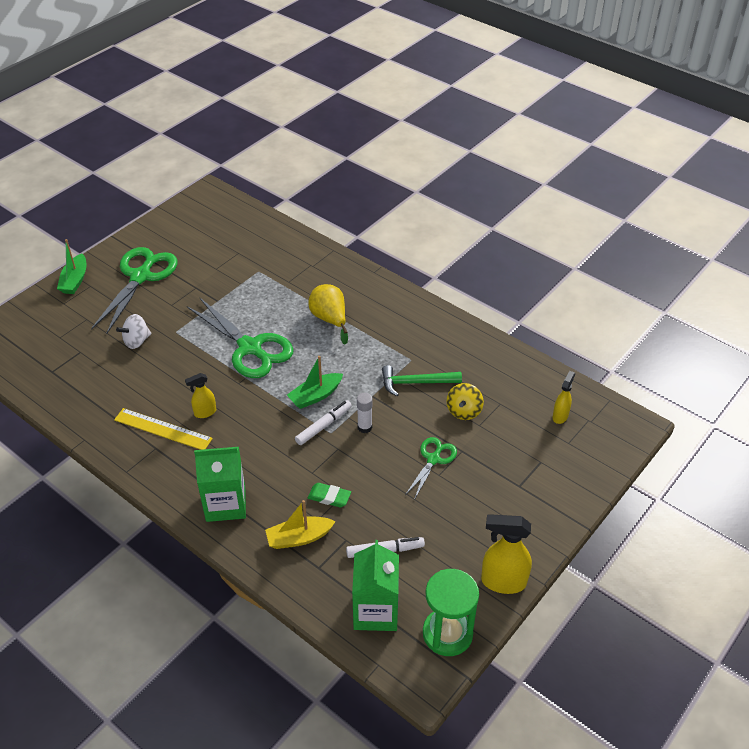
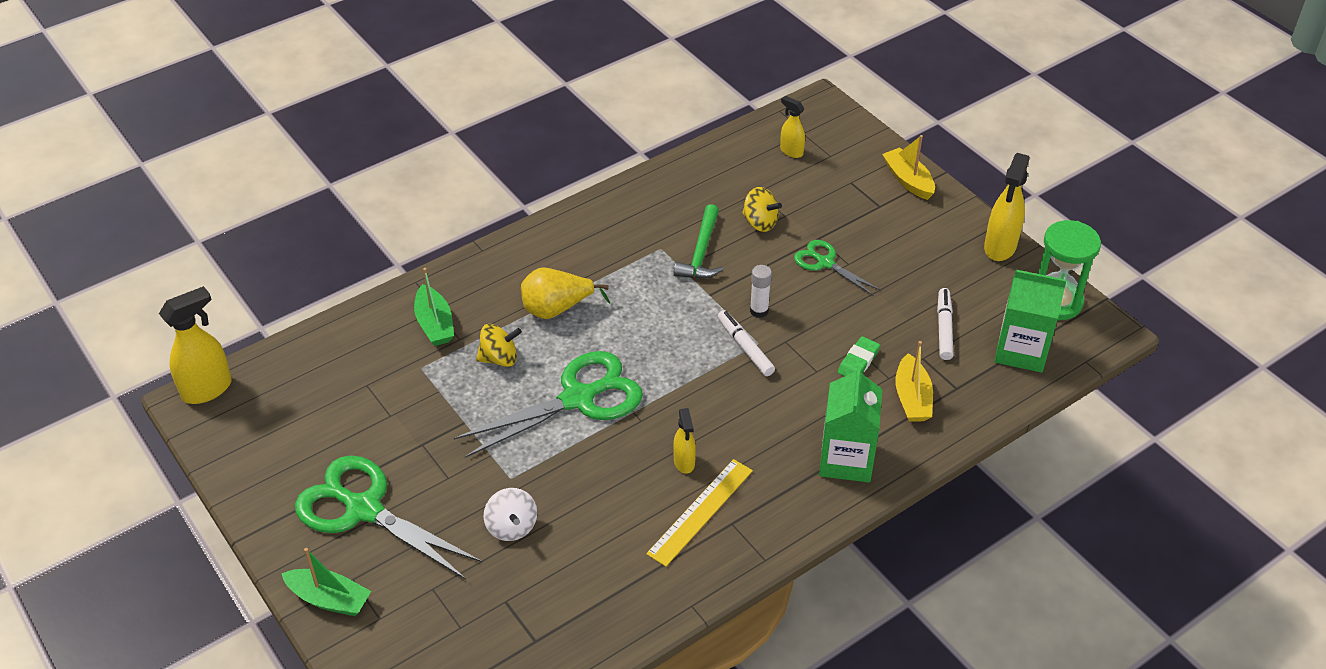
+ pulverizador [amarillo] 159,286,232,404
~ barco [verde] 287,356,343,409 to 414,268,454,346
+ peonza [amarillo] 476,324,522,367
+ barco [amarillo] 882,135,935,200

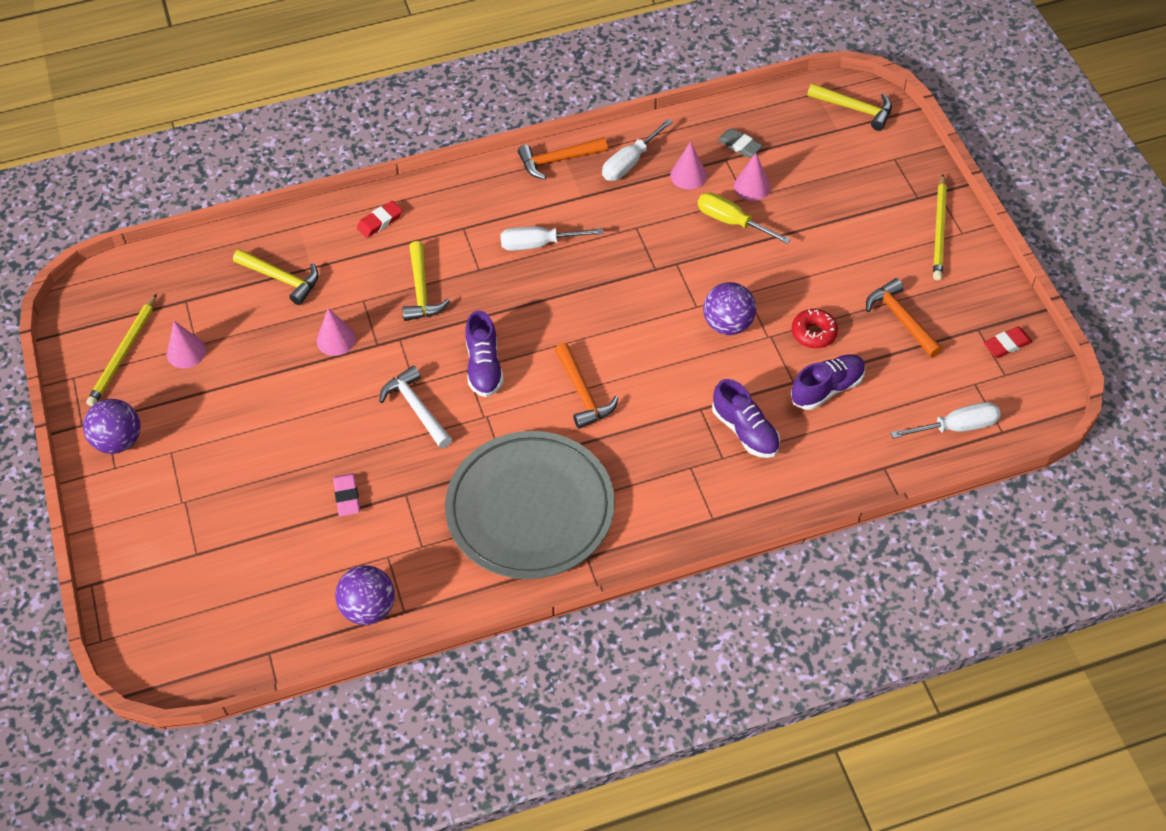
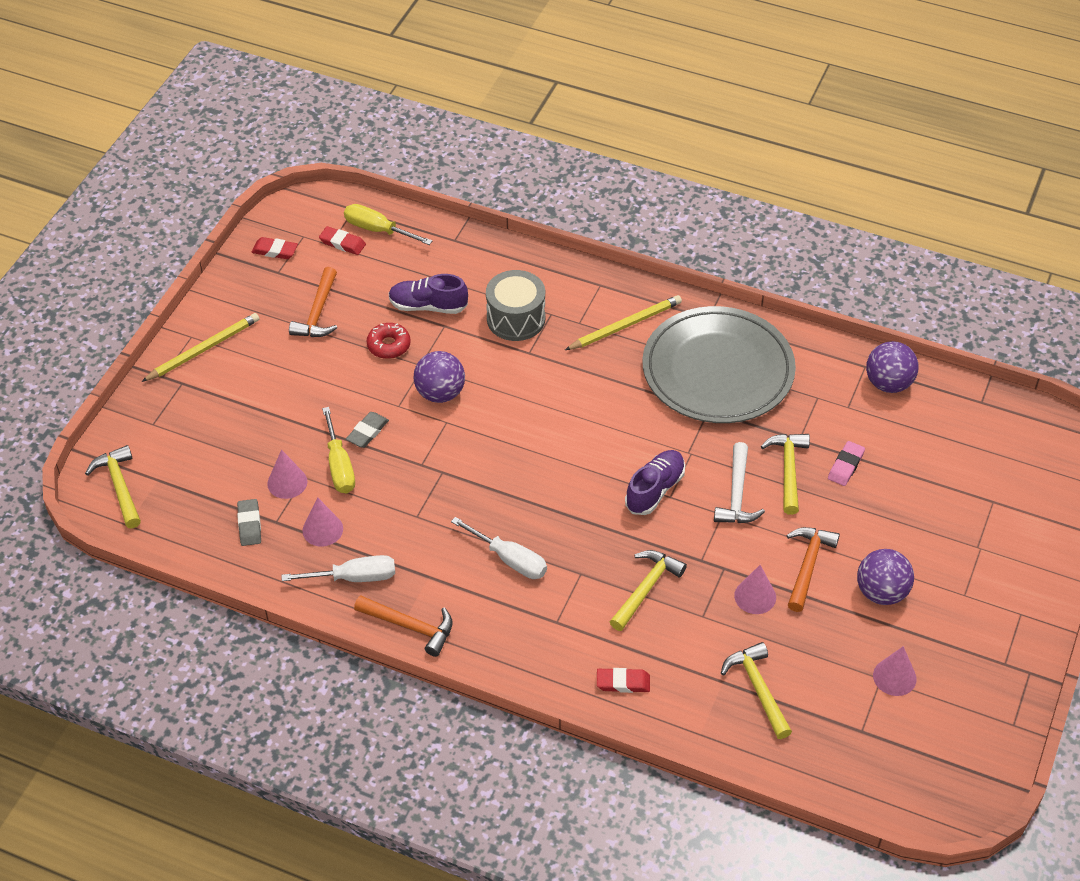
+ goma de borrar [rojo] 319,226,366,255
~ destornillador [blanco] 891,402,1001,439 to destornillador [amarillo] 344,204,432,245
+ goma de borrar [gris] 346,412,389,448
~ zapato [morado] 712,379,780,458 to tambor [gris] 486,270,545,341
~ lápiz [amarillo] 86,294,157,407 to 565,295,682,350
+ martillo [amarillo] 761,434,810,515
~ martillo [naranja] 555,343,618,429 to 786,527,840,612
~ pelota [morado] 83,399,141,454 to 857,549,914,605

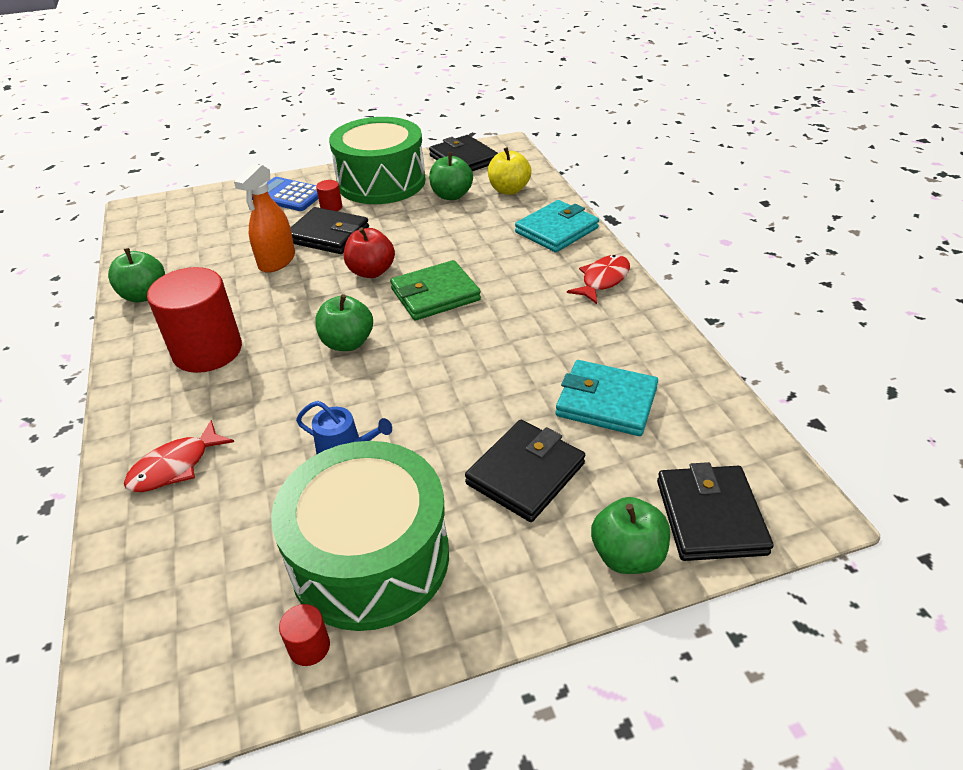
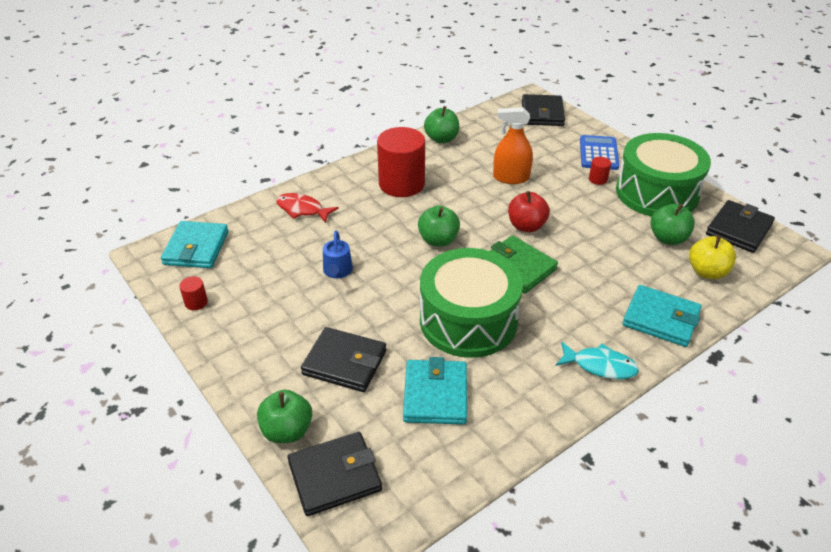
+ cartera [turquesa] 161,221,229,268
~ tambor [verde] 271,441,449,631 to 420,248,523,358
~ cartera [negro] 291,207,369,254 to 522,94,565,126
~ pez [rojo] 567,255,630,304 to pez [turquesa] 556,341,639,379

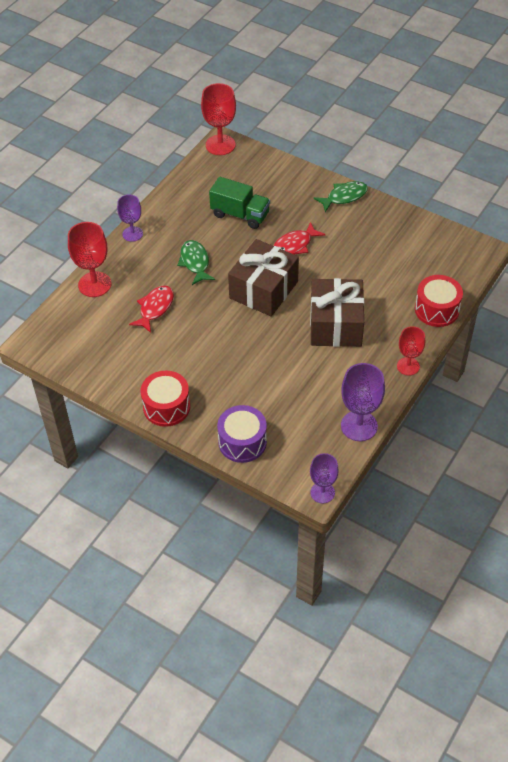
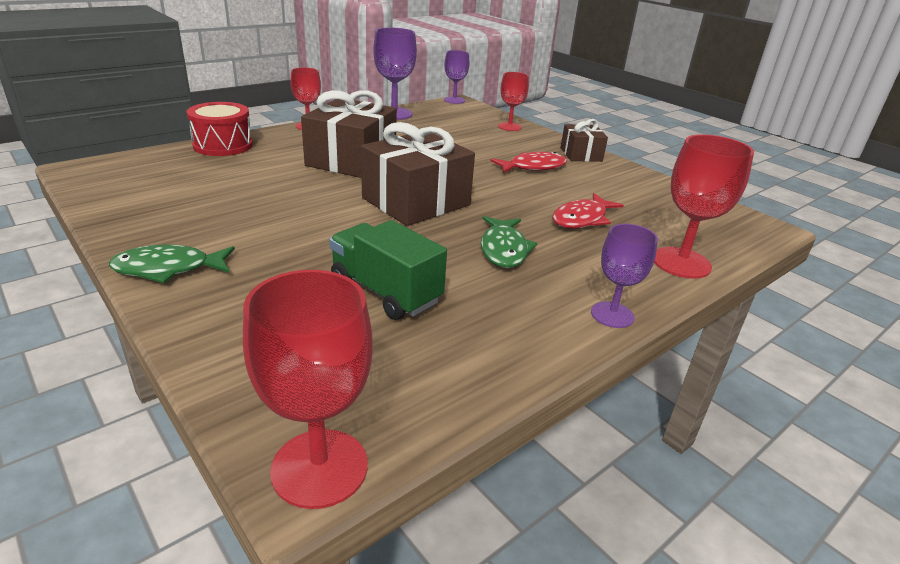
~ pez [rojo] 273,222,326,254 to 490,152,567,173
~ tambor [morado] 217,405,267,463 to copa [rojo] 498,72,529,131
~ tambor [rojo] 141,371,190,427 to regalo [marrón] 560,119,608,162

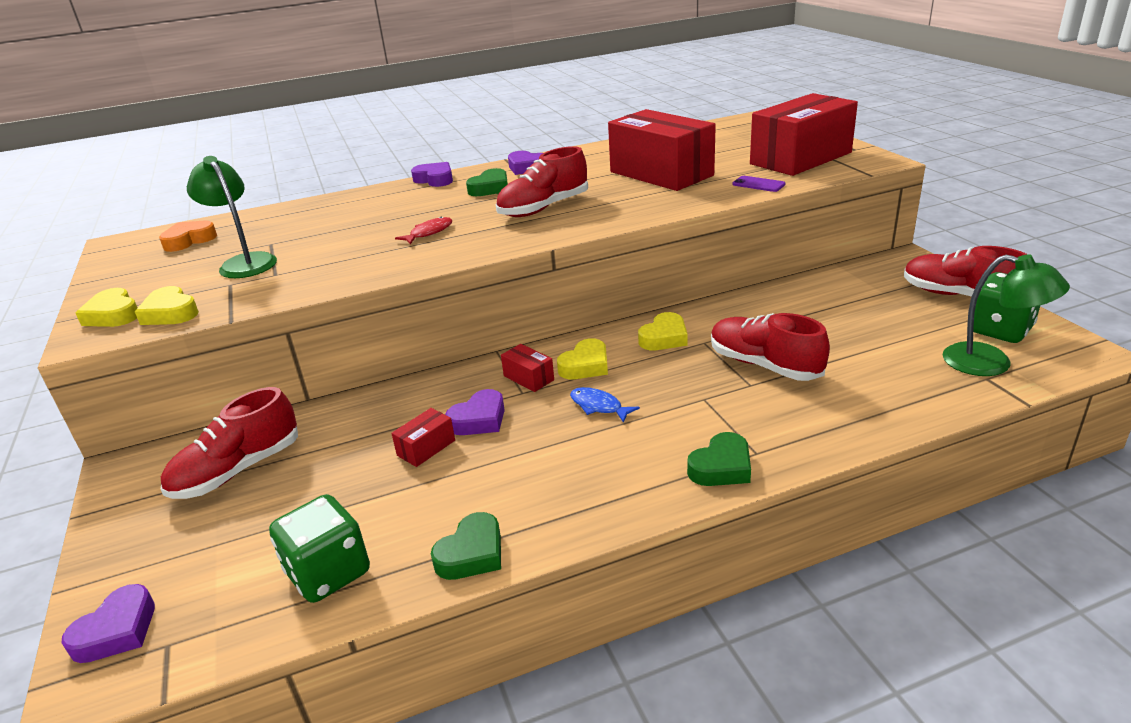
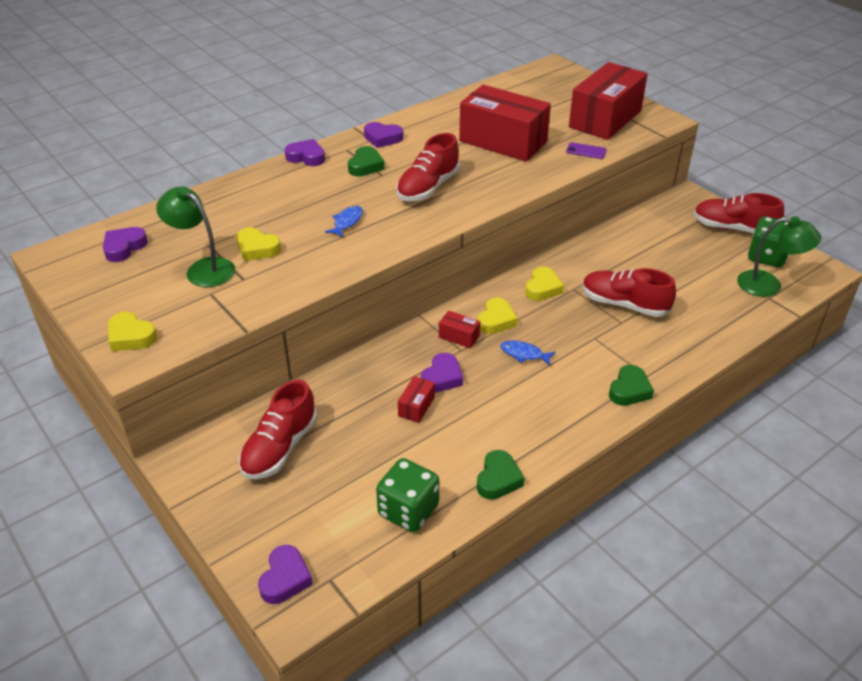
~ corazón [naranja] 159,221,217,252 to corazón [morado] 103,227,148,262
~ corazón [amarillo] 135,286,199,325 to 237,227,281,261
~ pez [rojo] 395,217,452,244 to pez [azul] 325,206,363,238

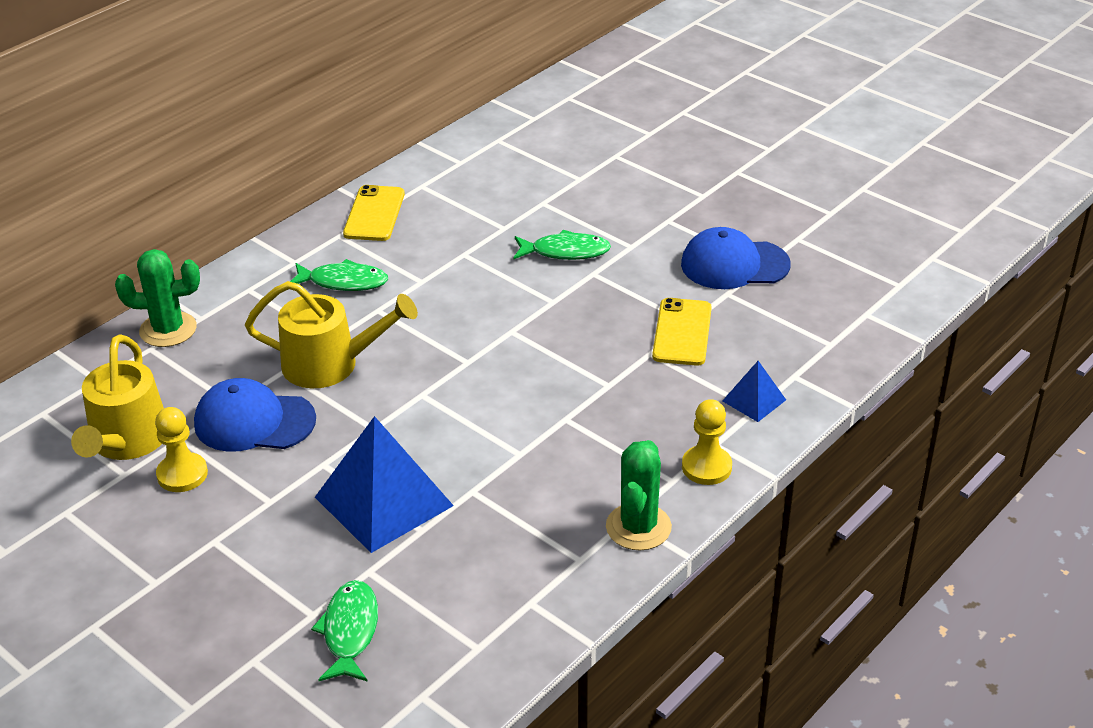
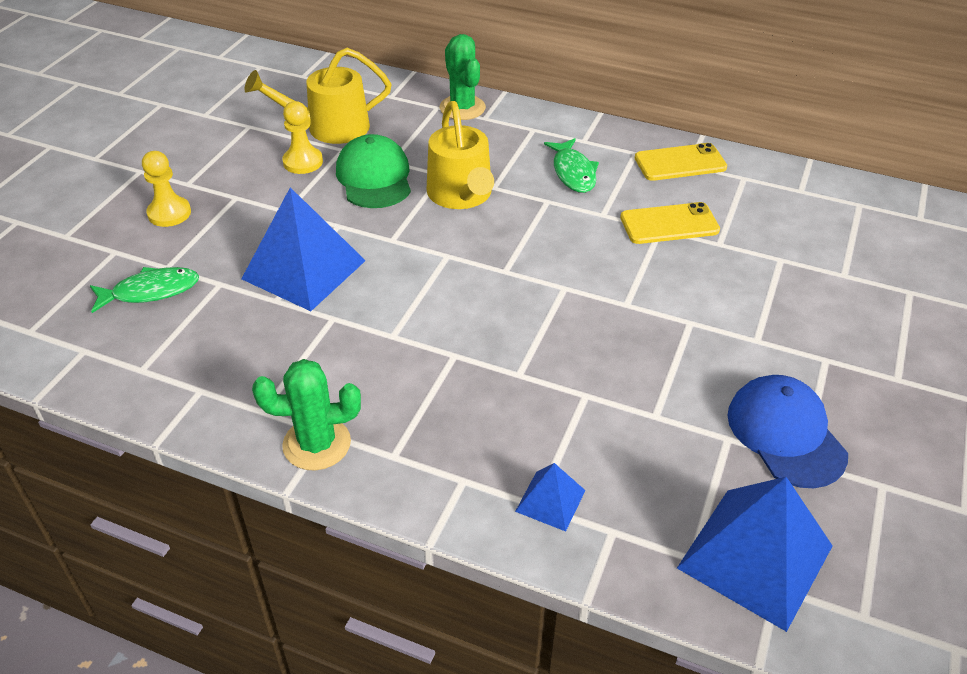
~ peón [amarillo] 682,399,732,485 to 142,151,191,227
~ gorra [azul] 194,378,316,452 to gorra [verde] 336,134,411,208
~ móvil [amarillo] 652,298,712,366 to 620,202,720,244
+ pirámide [azul] 677,477,832,632
- pez [verde] 514,230,611,260

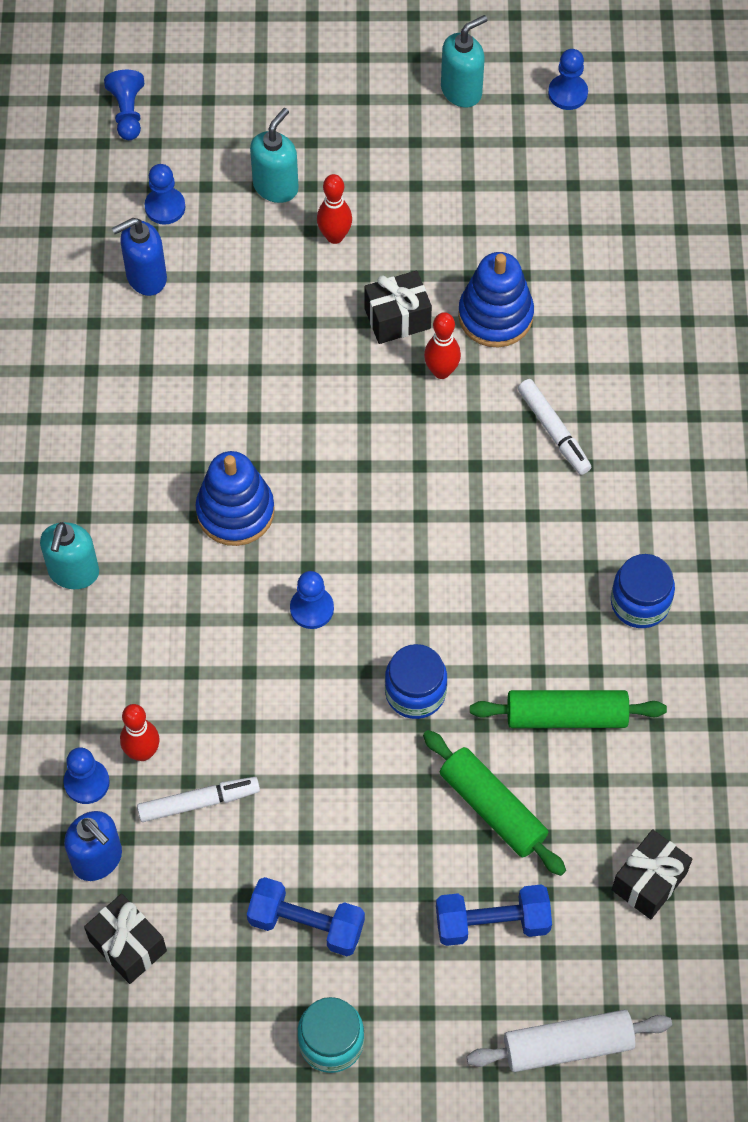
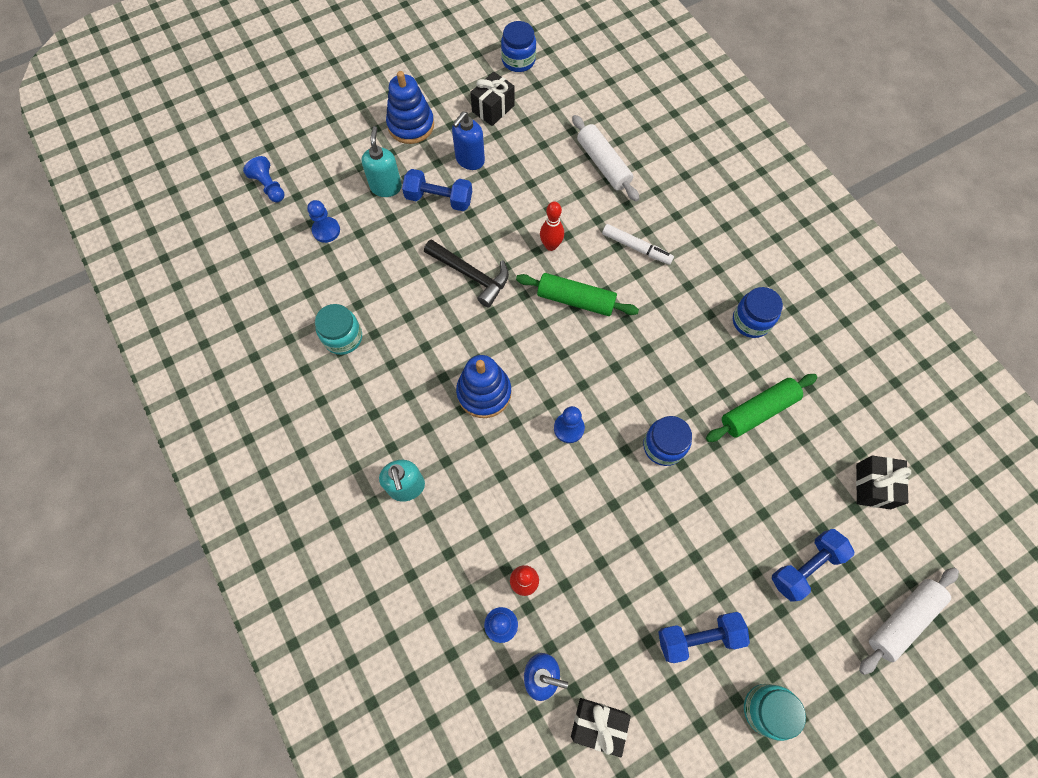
+ tarro [turquesa] 315,304,362,355
~ juguete apilable [azul] 458,252,534,348 to 386,71,434,144
~ bolo [rojo] 317,174,352,244 to mancuerna [azul] 402,169,472,211
+ martillo [negro] 424,239,509,307
~ dispensador de jabón [azul] 112,218,167,296 to 452,111,485,170
~ regalo [negro] 364,270,432,344 to 470,72,515,126
~ peón [azul] 548,49,588,110 to tarro [azul] 501,21,536,72
~ rodillo [verde] 423,730,566,876 to 516,273,639,316
+ rodillo [blanco] 572,115,640,201
- rotulador [blanco] 137,777,260,822
- dispensador de jabón [turquesa] 441,15,487,107

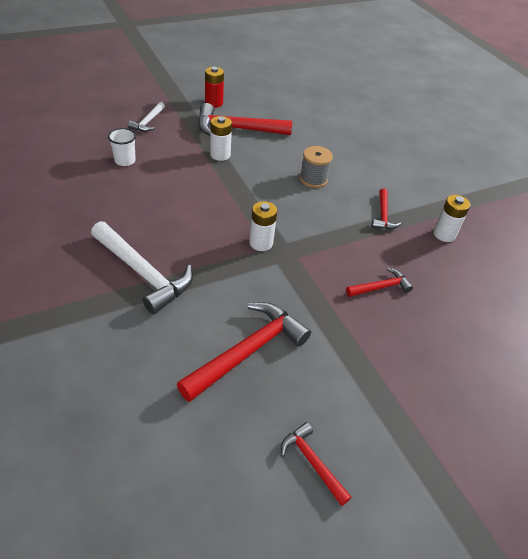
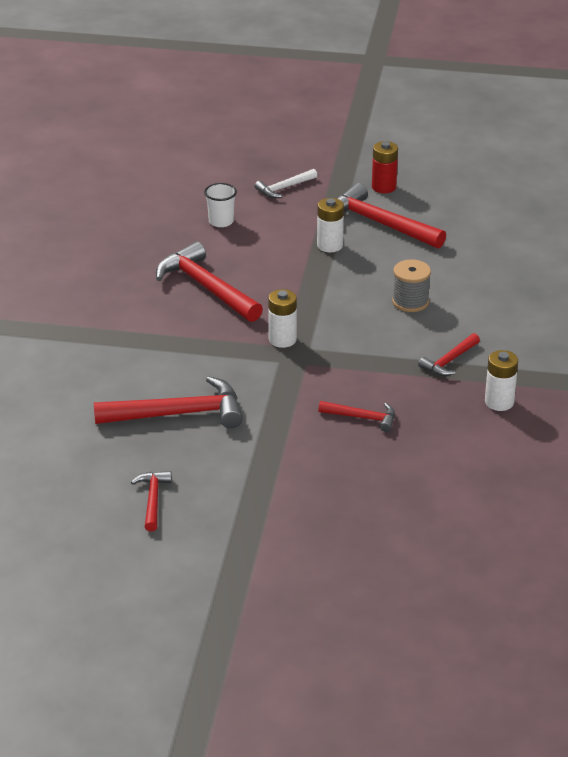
+ martillo [rojo] 156,242,263,322
- martillo [blanco] 91,221,193,314

